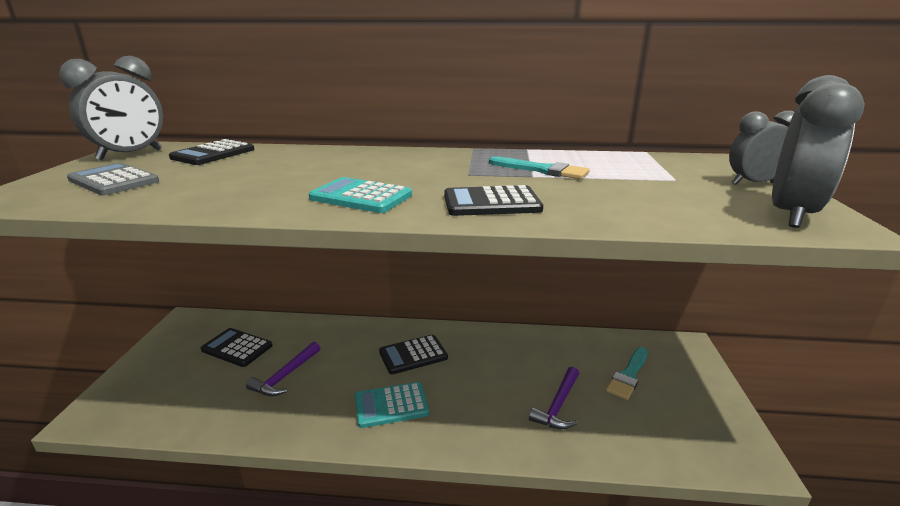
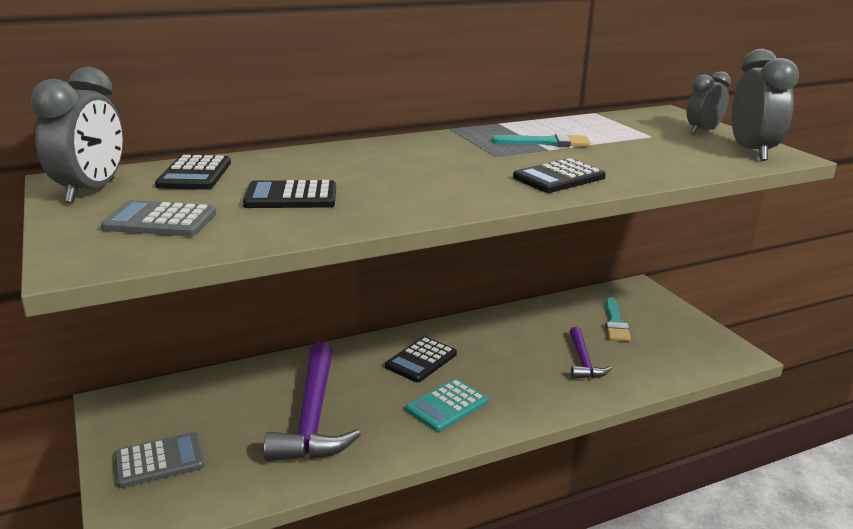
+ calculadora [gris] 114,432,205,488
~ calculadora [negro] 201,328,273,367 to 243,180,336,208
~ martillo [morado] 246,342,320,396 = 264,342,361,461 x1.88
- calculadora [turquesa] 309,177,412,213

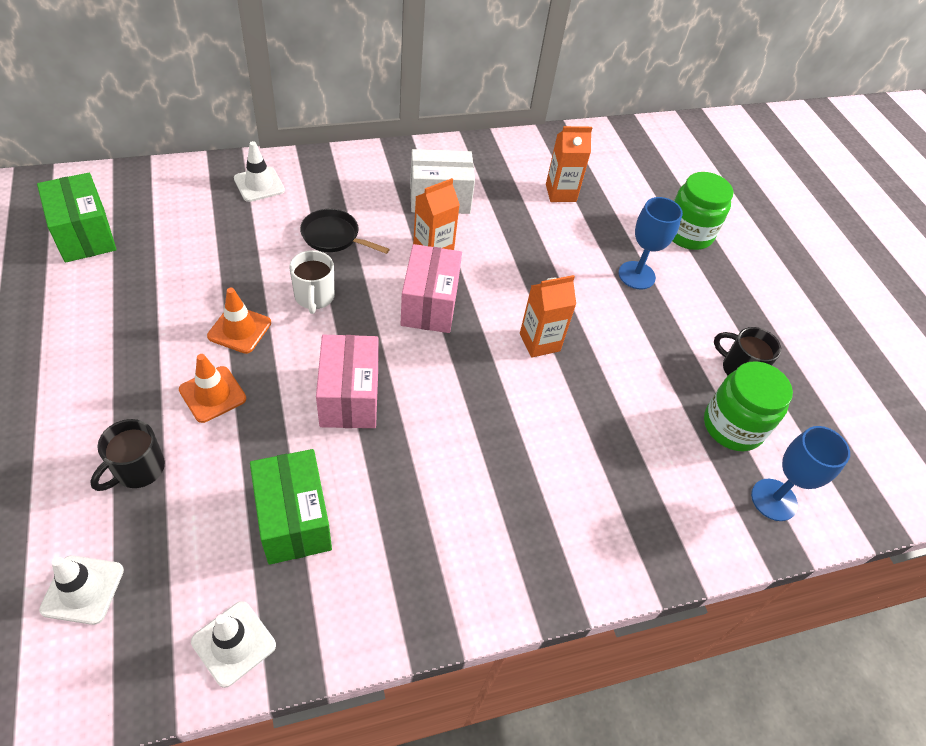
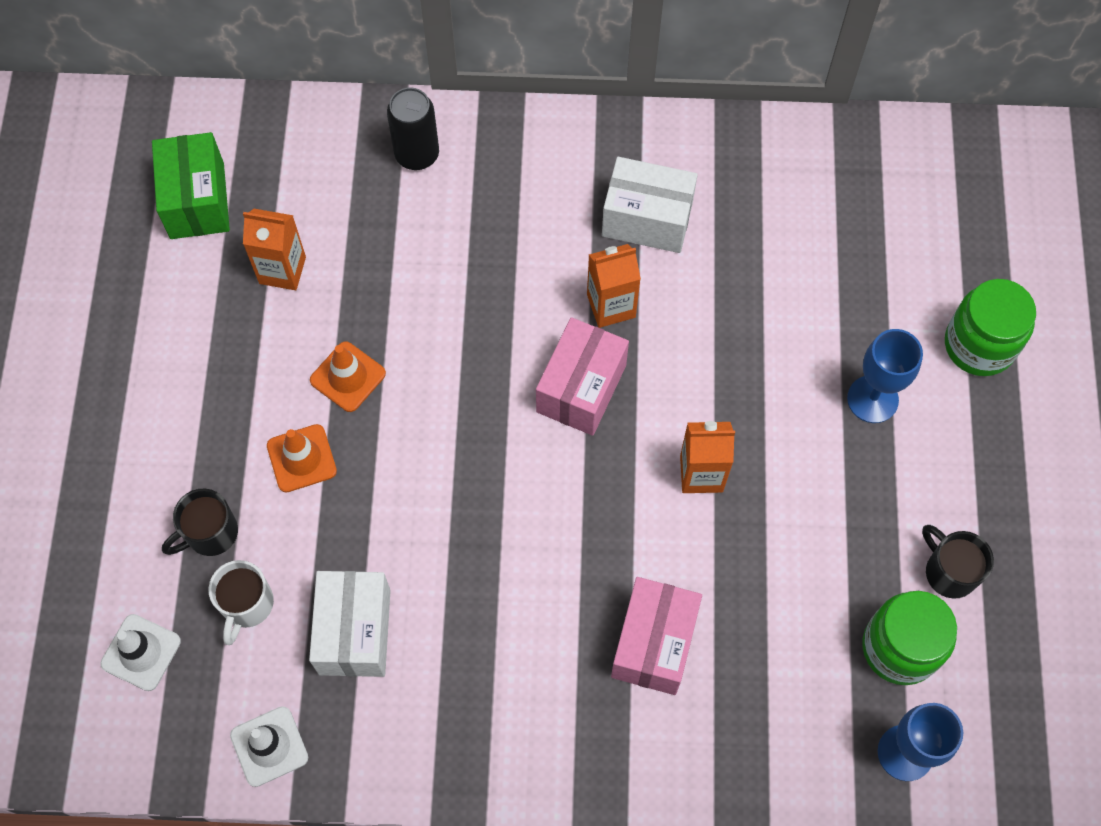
~ taza [blanco] 289,250,335,314 to 209,560,274,645
~ cartón de leche [naranja] 546,126,592,202 to 243,209,306,290
~ caja [verde] 250,449,332,565 to caja [blanco] 309,571,391,677
~ cono de tráfico [blanco] 234,141,285,202 to lata [negro] 387,87,439,170
~ caja [rosa] 316,335,378,428 to 611,577,702,695
- sartén [negro] 300,209,390,254

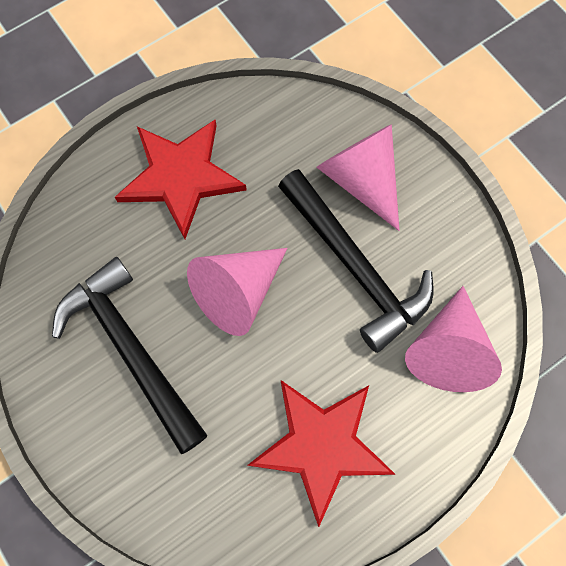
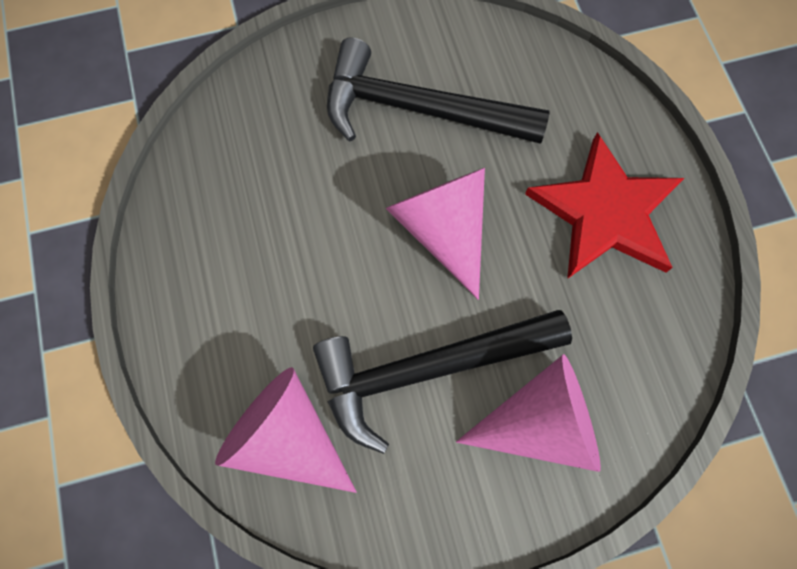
~ martillo [negro] 52,257,208,454 = 327,37,549,144 150 degrees counterclockwise
- estrella [rojo] 247,380,396,527

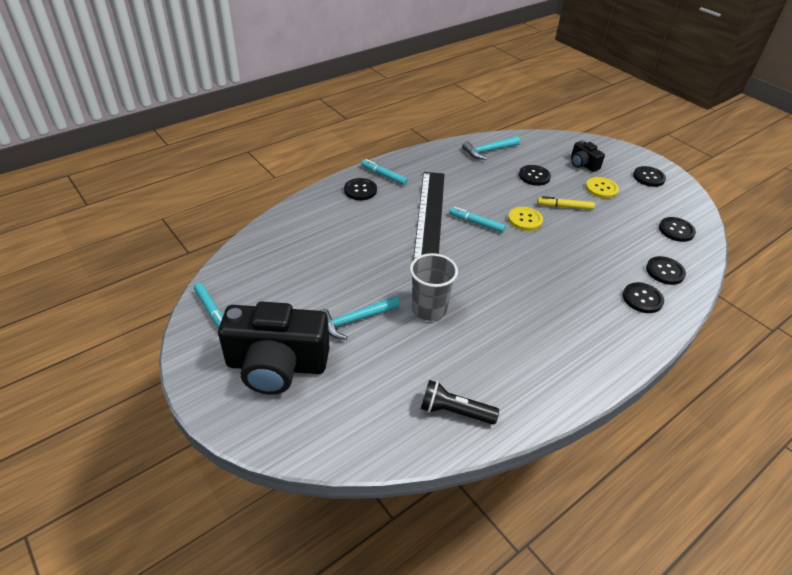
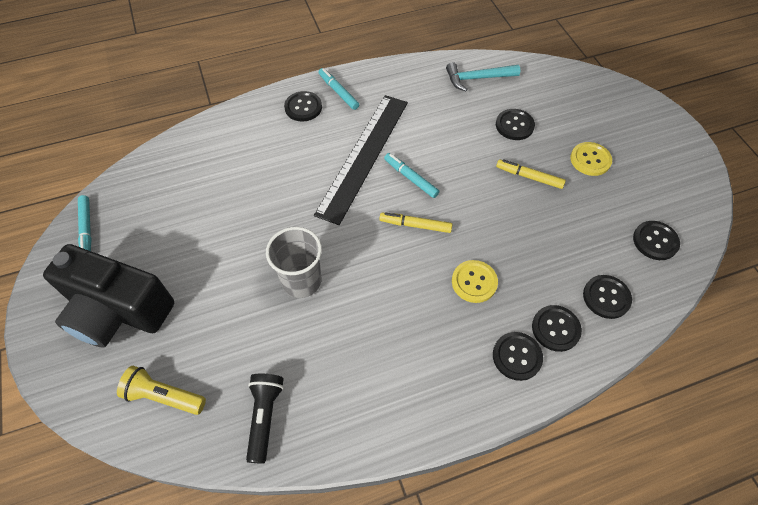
+ lámpara de mano [amarillo] 117,366,206,415
~ lámpara de mano [negro] 421,380,499,424 = 246,374,284,464 60 degrees clockwise
+ rotulador [amarillo] 379,212,452,233
~ botón [amarillo] 508,207,543,231 to 452,260,498,303
~ botón [negro] 633,166,666,187 to 493,332,543,381
- martillo [turquesa] 320,296,400,340
- cámara [negro] 571,140,605,172

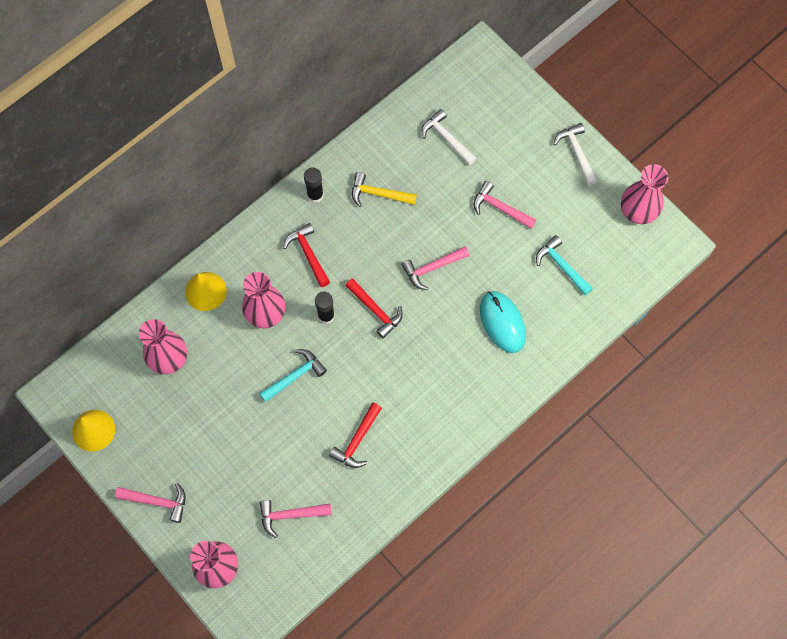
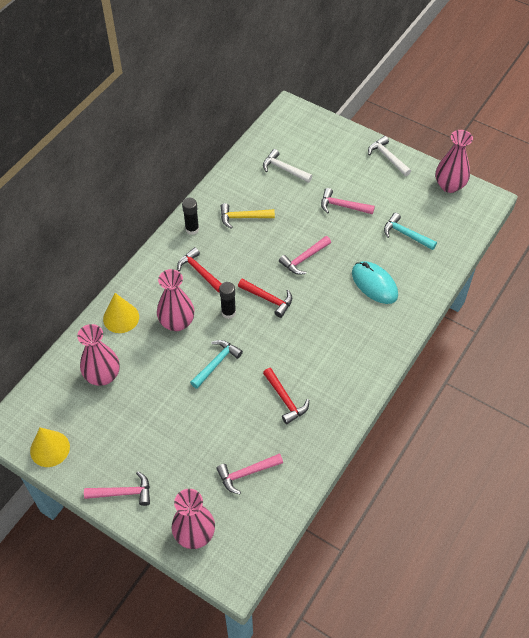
~ martillo [rojo] 329,402,382,468 = 263,368,309,424 45 degrees counterclockwise

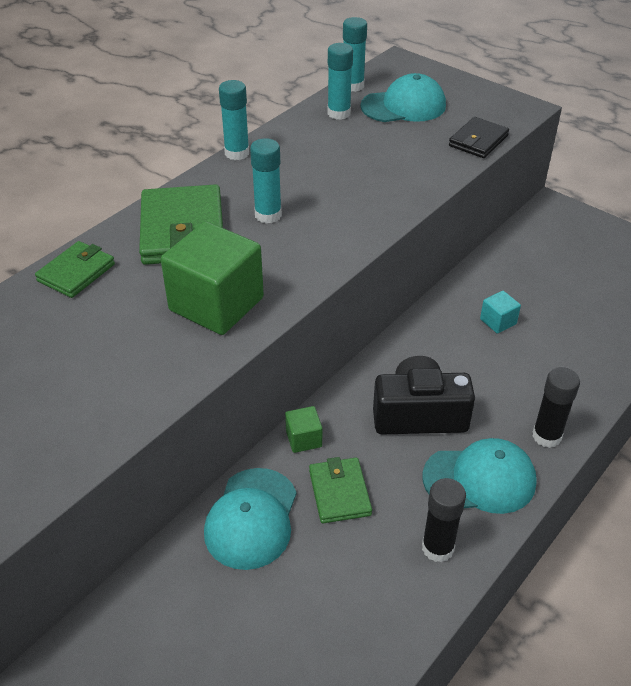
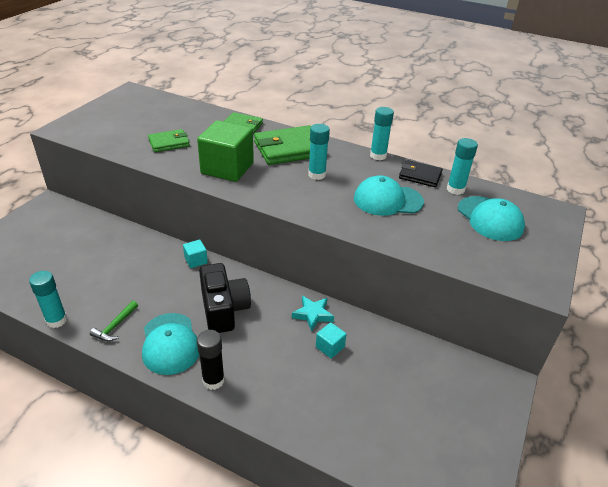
~ barra de pegamento [turquesa] 343,17,367,92 to 29,271,67,328
~ barra de pegamento [negro] 422,478,466,562 to martillo [verde] 90,301,138,341
~ cartera [verde] 309,457,372,523 to 148,129,190,152
~ cubo [verde] 285,406,322,453 to cubo [turquesa] 183,240,208,268
+ estrella [turquesa] 292,296,334,332
~ gorra [turquesa] 204,468,297,570 to 354,175,424,216
~ cartera [negro] 449,117,509,158 to 399,160,443,187

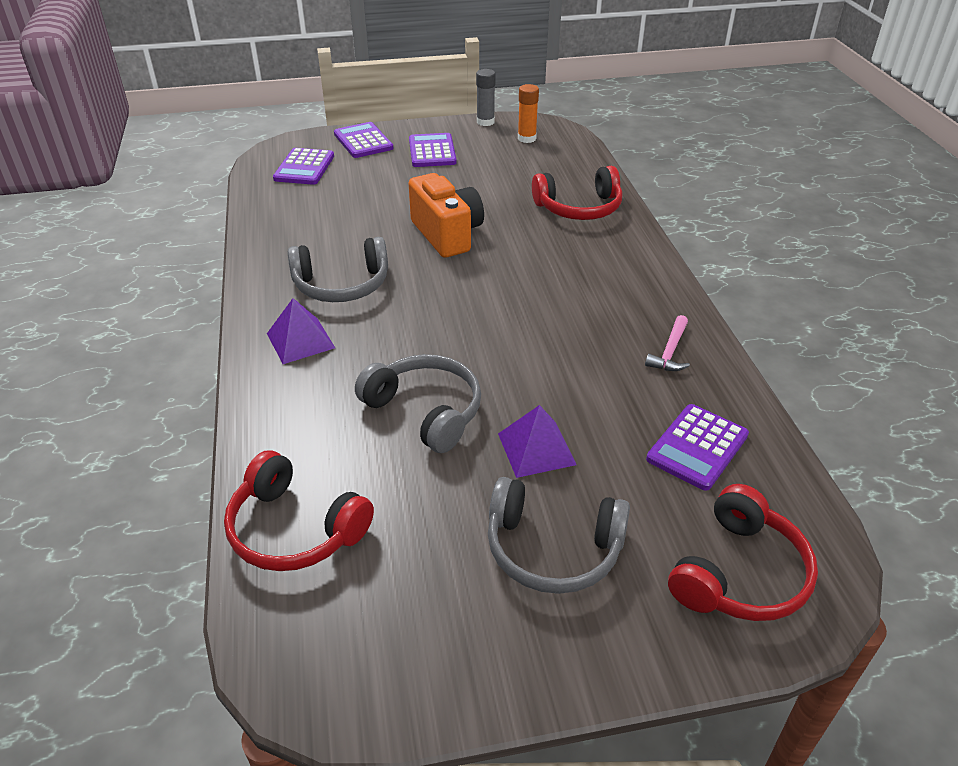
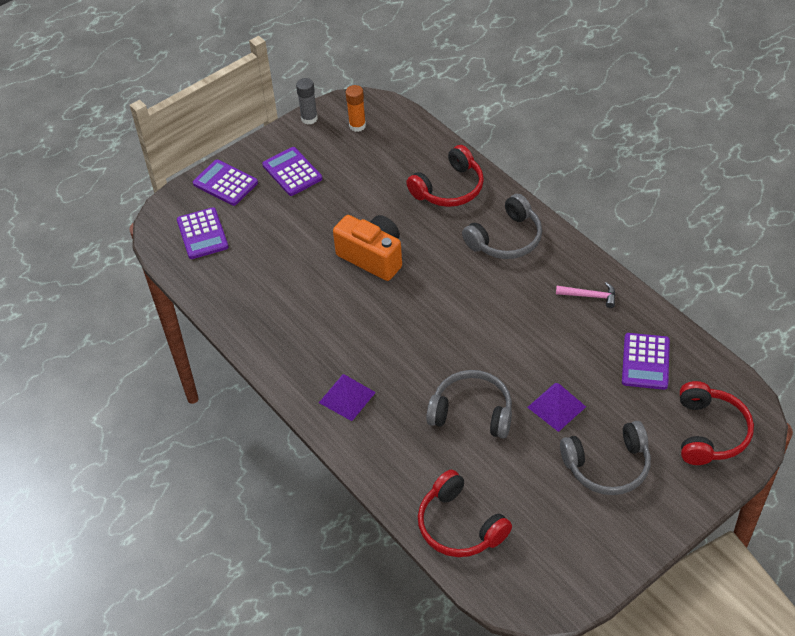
~ auriculares [rojo] 224,450,374,571 = 418,470,512,557 45 degrees clockwise
~ auriculares [gris] 288,237,388,302 to 462,194,542,259
~ martillo [rosa] 645,315,690,371 = 556,282,615,308 75 degrees counterclockwise

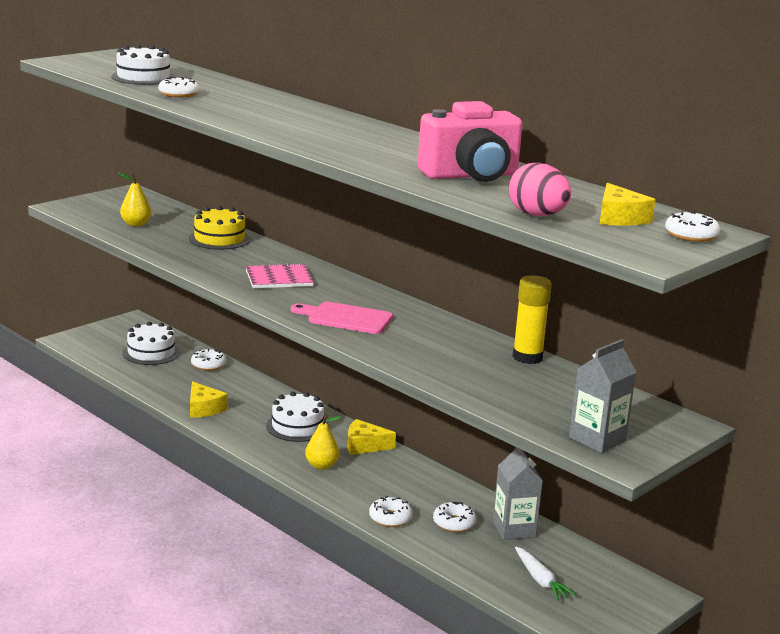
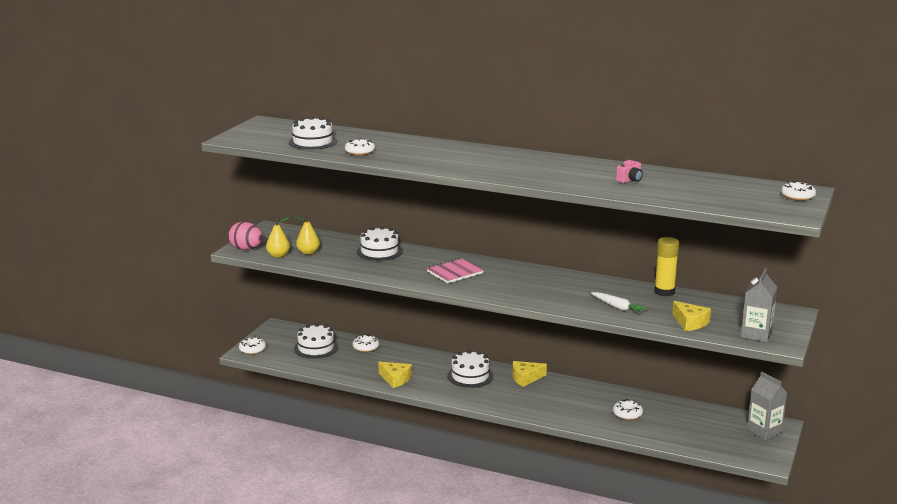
~ huevo [rosa] 509,163,571,216 to 228,222,263,250
~ rosquilla [blanco] 369,496,413,527 to 239,337,266,355
~ pera [amarillo] 305,414,341,470 to 266,217,290,258
~ tarta [amarillo] 189,206,251,250 to tarta [blanco] 357,226,403,261
~ zanahoria [blanco] 515,547,576,601 to 591,292,648,314
~ cámara [rosa] 418,101,522,182 = 616,160,643,183 x0.41
~ queso [amarillo] 600,183,655,226 to 672,301,711,331
~ cartón de leche [gris] 493,447,543,540 to 747,372,787,440
- tabla de cortar [rosa] 291,302,393,334

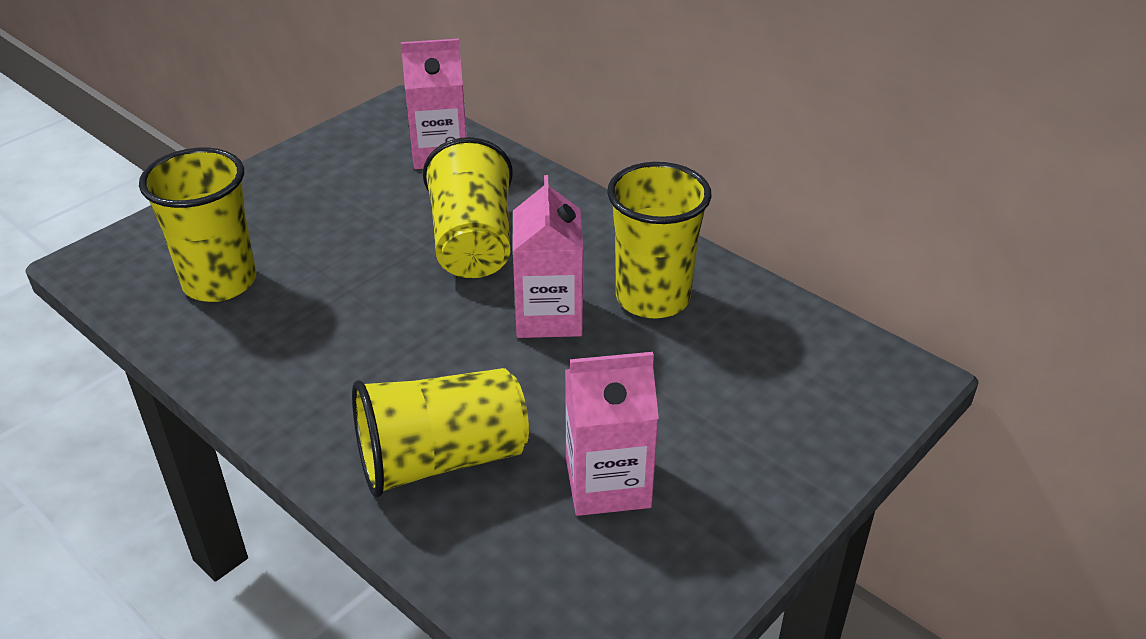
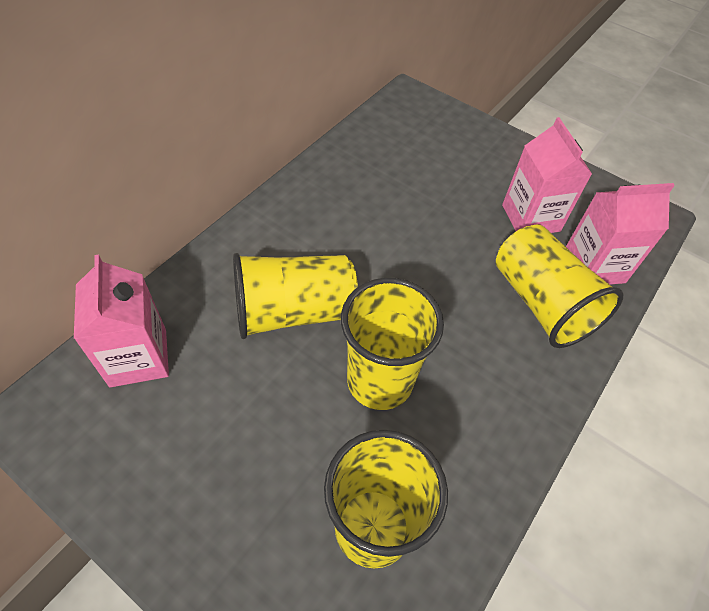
~ vaso [amarillo] 607,162,711,318 to 341,278,444,410
~ cartón de leche [rosa] 513,175,583,338 to 566,183,675,285

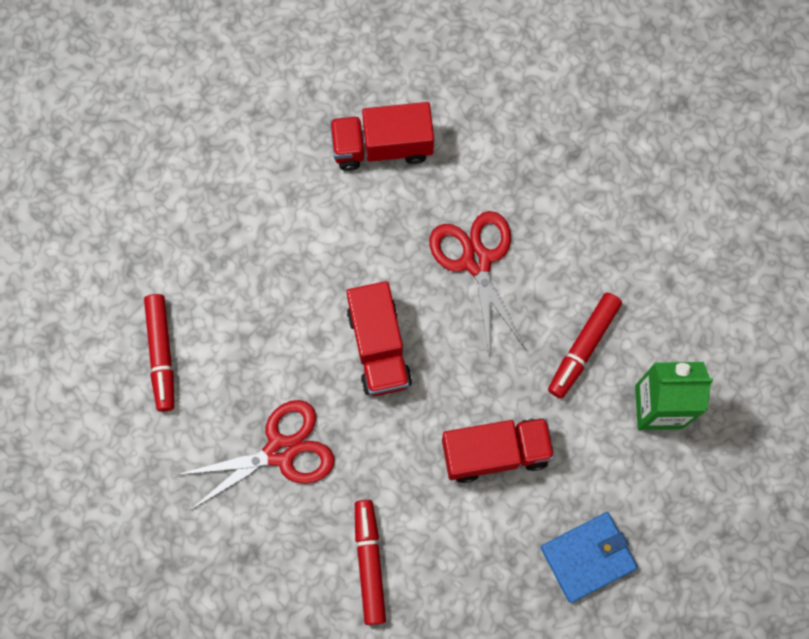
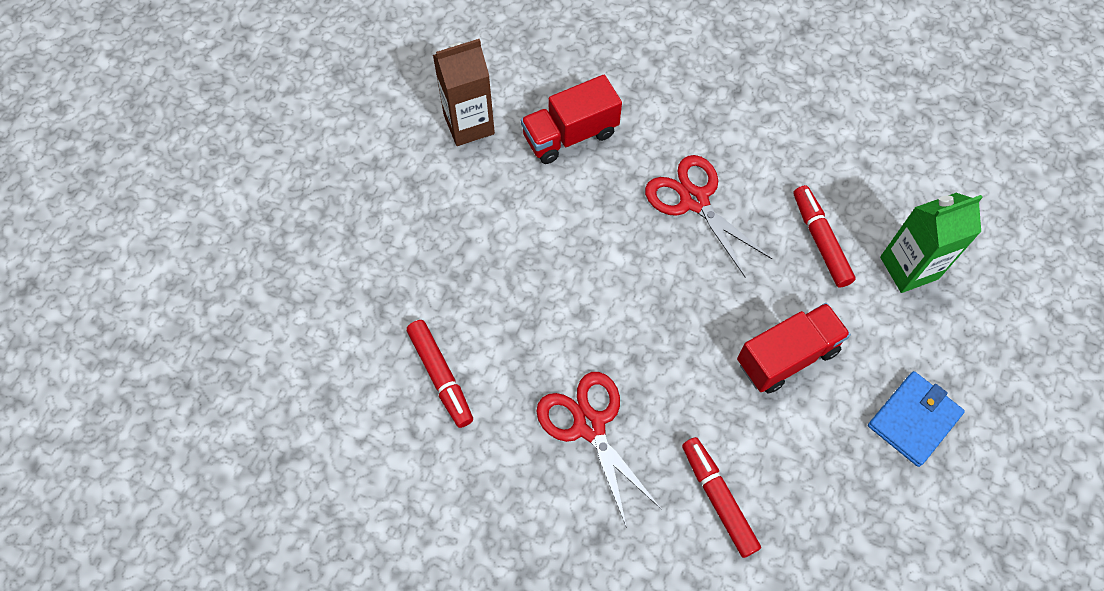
+ cartón de leche [marrón] 433,39,495,146
~ tijeras [rojo] 176,400,335,510 = 536,372,661,528 75 degrees counterclockwise
~ rotulador [rojo] 548,293,622,399 = 794,185,856,288 150 degrees clockwise
- camión [rojo] 346,281,412,396

